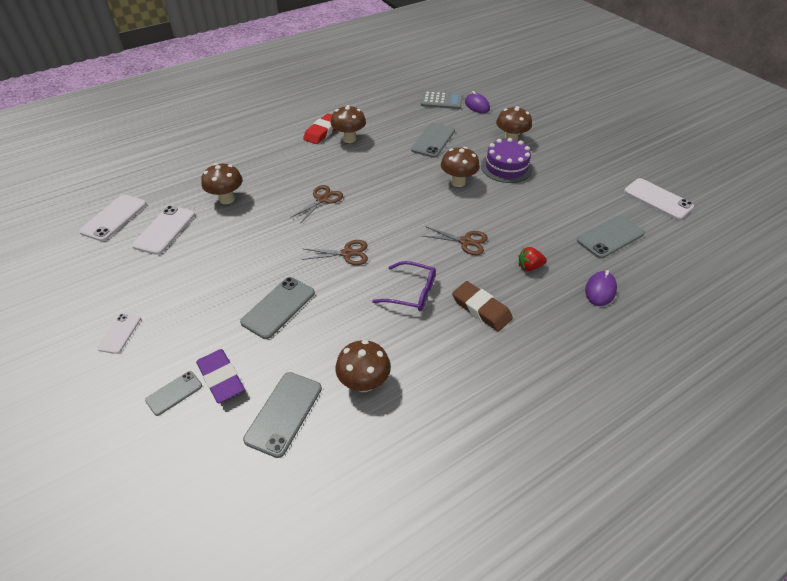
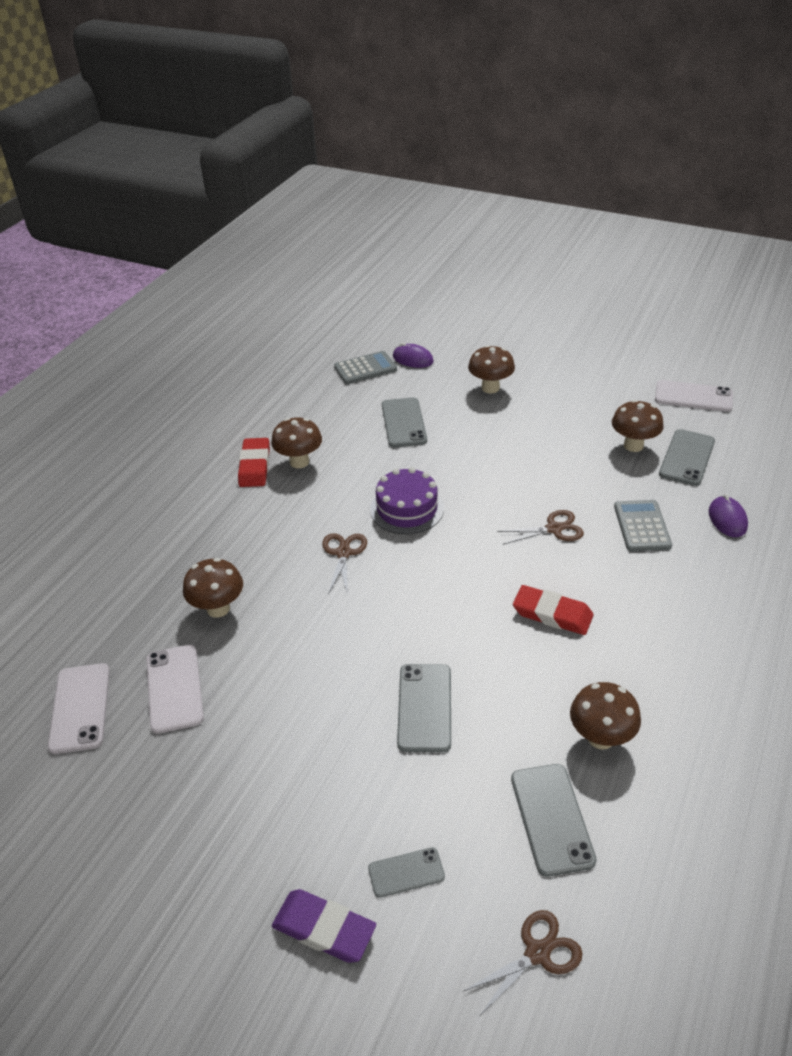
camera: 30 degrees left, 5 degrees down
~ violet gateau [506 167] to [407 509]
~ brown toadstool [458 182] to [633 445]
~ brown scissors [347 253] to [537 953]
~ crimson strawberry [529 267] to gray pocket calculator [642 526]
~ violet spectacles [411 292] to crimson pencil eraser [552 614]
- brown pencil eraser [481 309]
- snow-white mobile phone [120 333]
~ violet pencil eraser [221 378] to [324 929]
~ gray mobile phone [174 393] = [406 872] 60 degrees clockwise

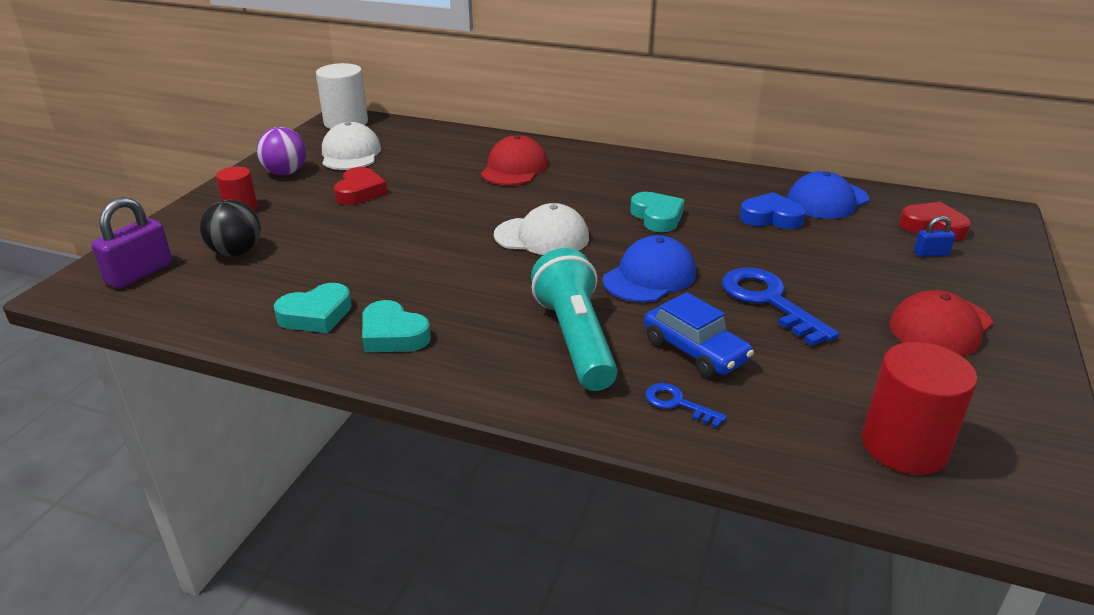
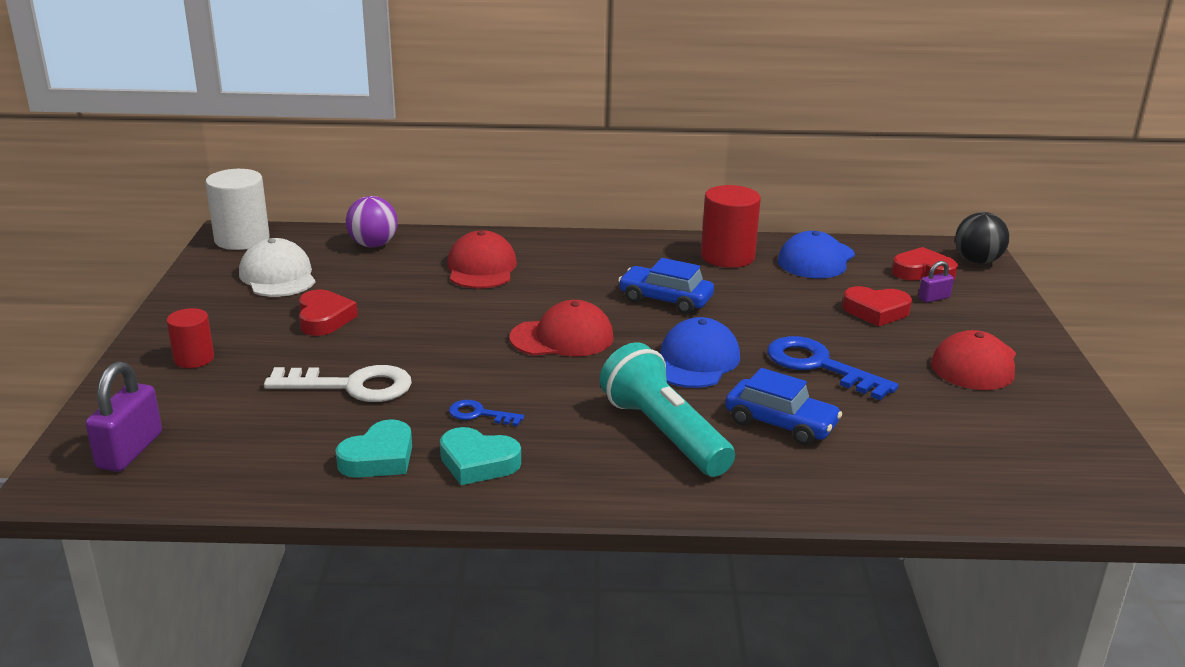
camera: 20 degrees left, 5 degrees down
~ violet ball [285 173] to [373 245]
~ teal heart shape [657 217] to royal blue automobile [665 300]
- royal blue heart shape [771 218]
~ ebony ball [236 252] to [977 261]
~ snow-white baseball cap [542 237] to crimson baseball cap [562 338]
~ royal blue small lock [931 253] to violet small lock [934 298]
~ crimson cylinder shape [904 446] to [727 256]
~ royal blue key [678 404] to [479 414]
+ crimson heart shape [876 311]
+ snow-white key [351 386]

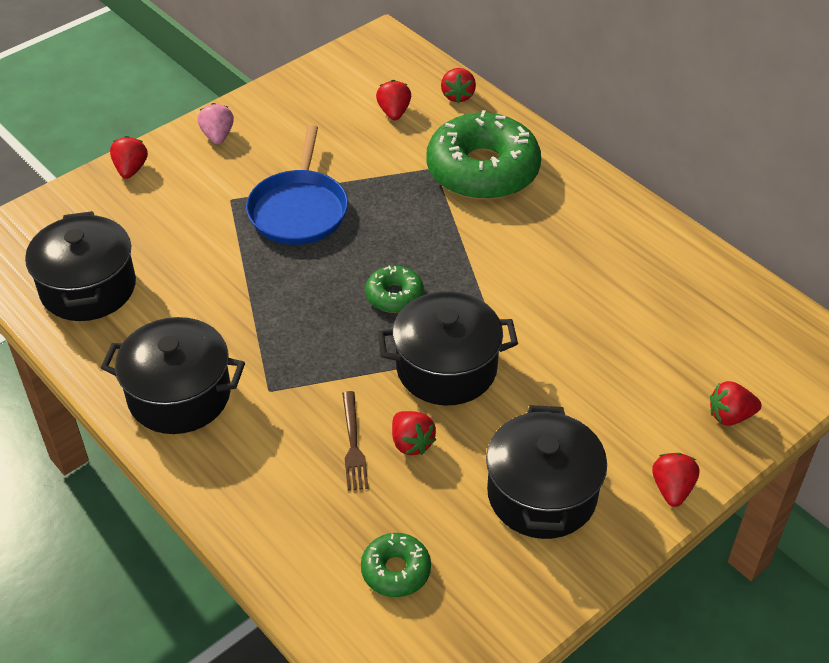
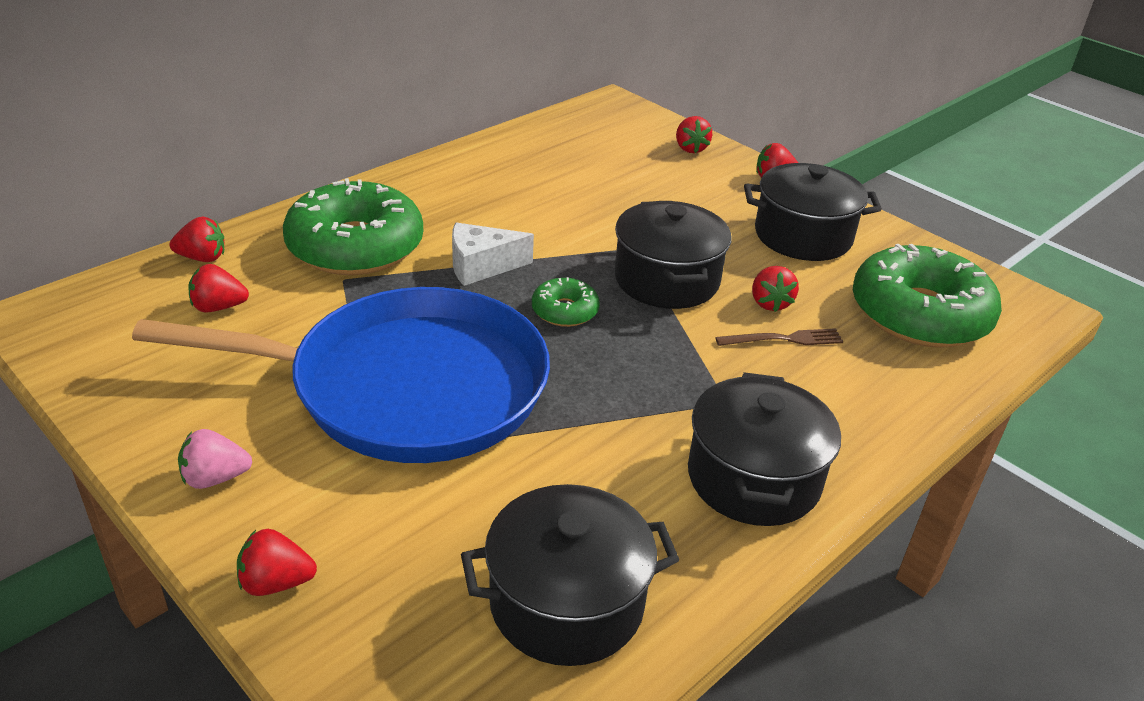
camera: 95 degrees left, 10 degrees down
~ royal blue frying pan [299 210] = [407 387] x1.79
~ crimson strawberry [411 443] = [770 303] 120 degrees clockwise
~ green glazed donut [396 570] = [919 314] x2.14
+ snow-white cheese [481 266]

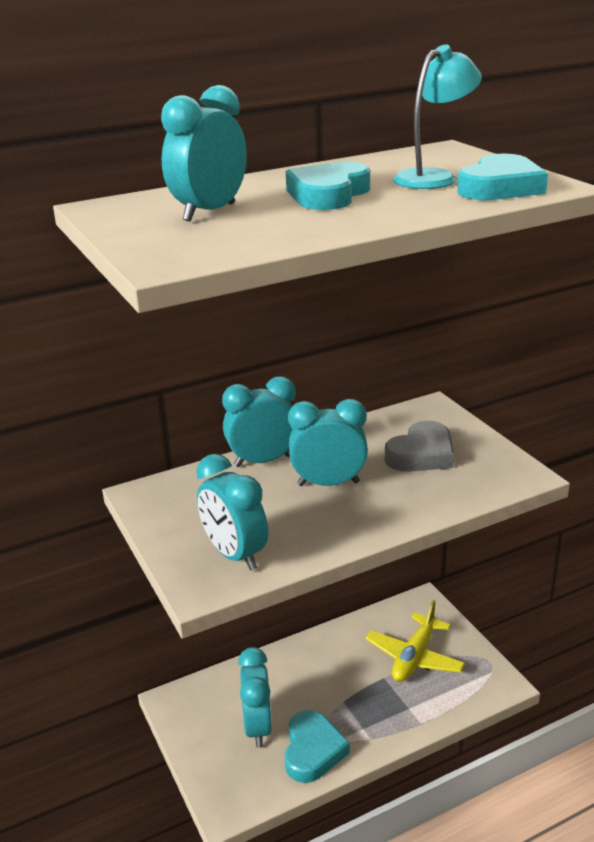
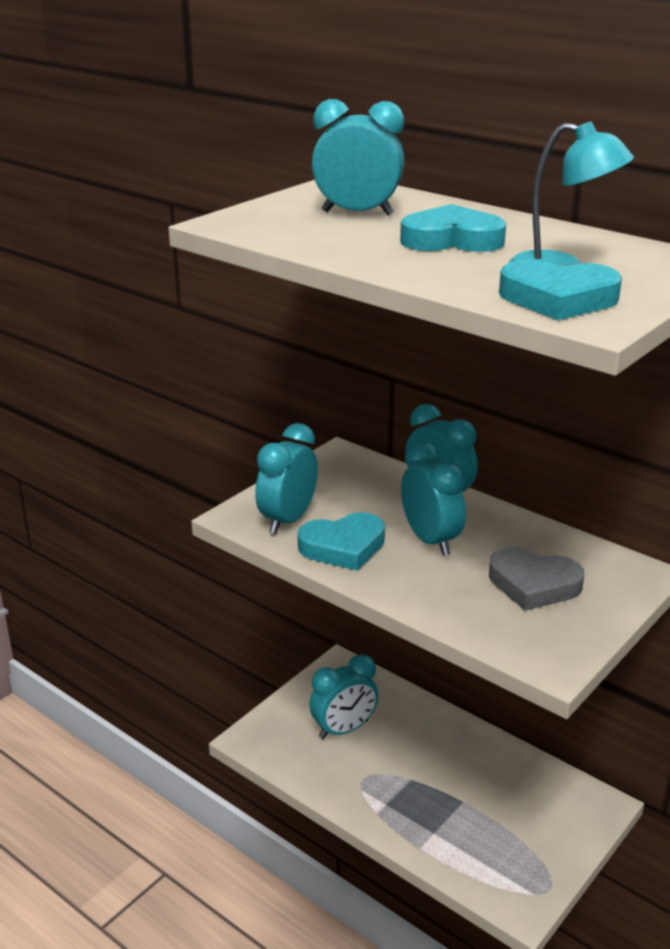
camera: 65 degrees right, 0 degrees up
- bright yellow plane [414 657]
~ teal heart shape [313 750] to [343 547]

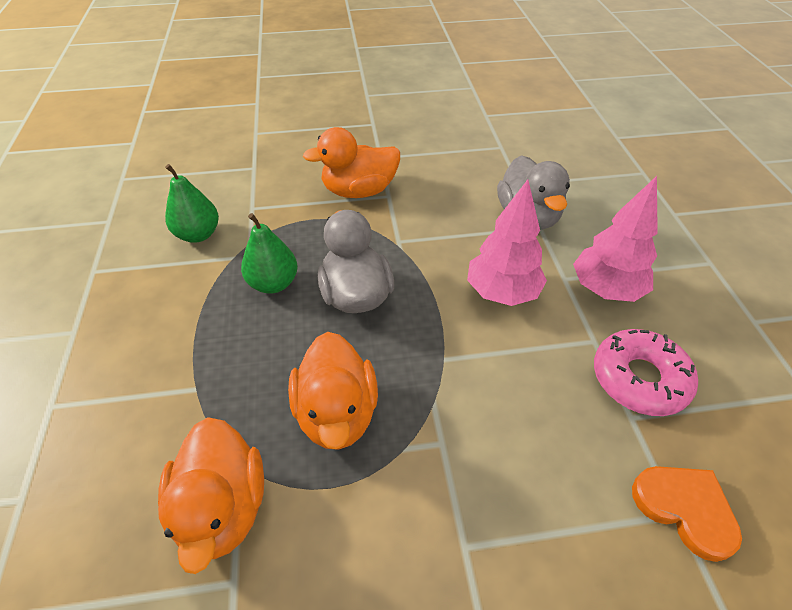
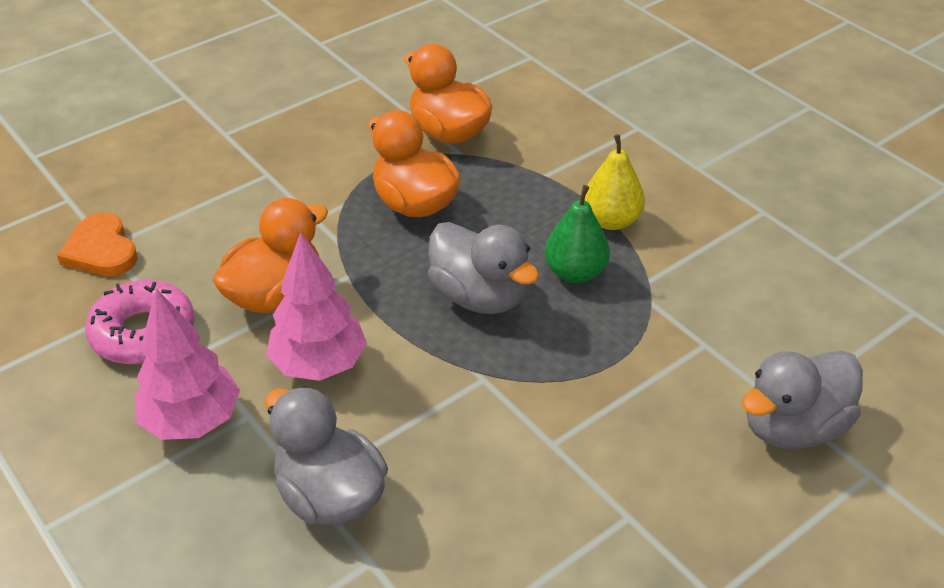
camera: 150 degrees right, 5 degrees down
~ orange-coloured toy duck [359 191] to [275 295]
- green pear [198 234]
~ orange-coloured heart shape [685 509] = [101 250] 45 degrees clockwise
+ bright yellow pear [611 220]
+ gray toy duck [793 427]

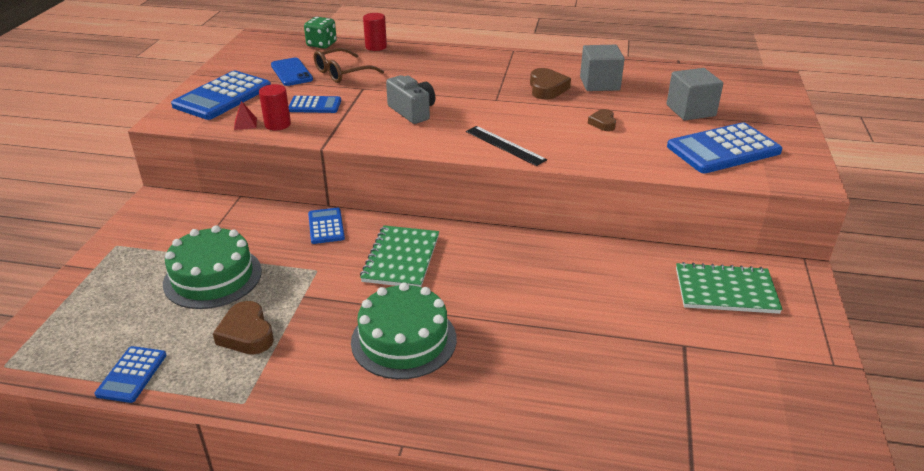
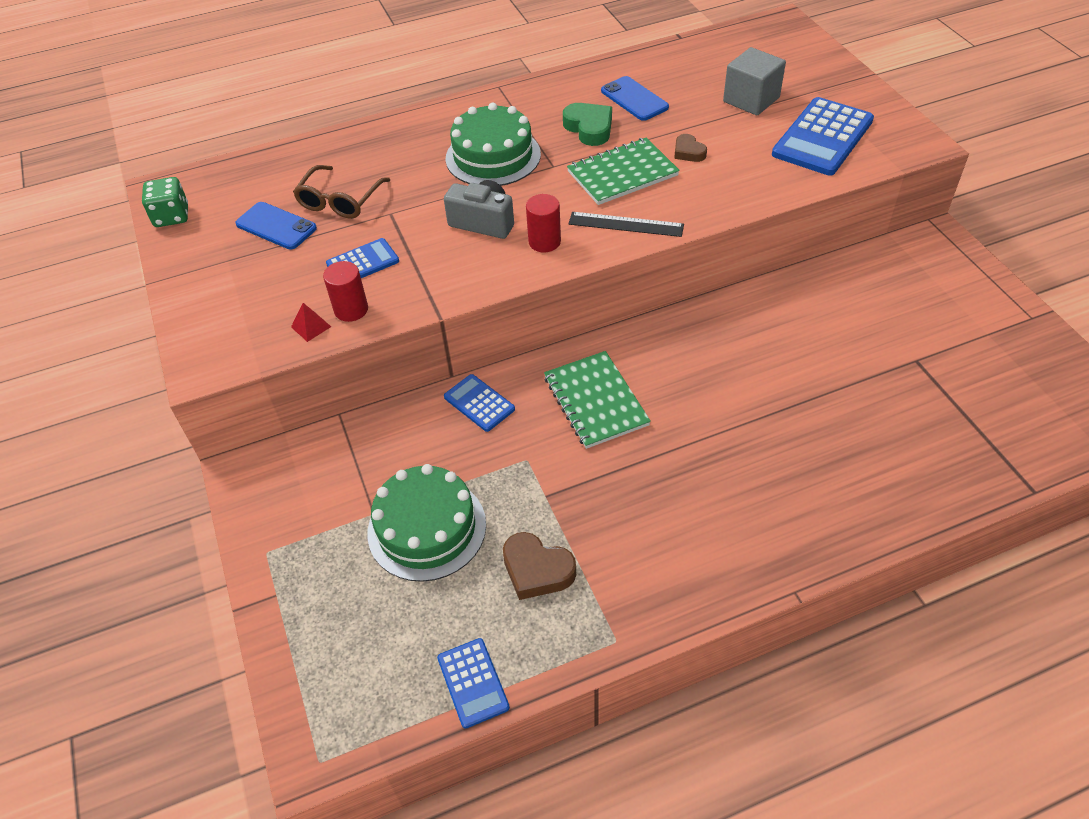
camera: 30 degrees left, 15 degrees up
~ crimson cylinder shape [376 47] to [544 242]
~ green dice [321 44] to [172 216]
~ gray block [599 84] to royal blue mobile phone [634 99]
~ brown heart shape [547 88] to green heart shape [589 128]
- royal blue pocket calculator [222 96]
~ green notebook [725 290] to [622 173]
~ green gateau [403 340] to [493 156]

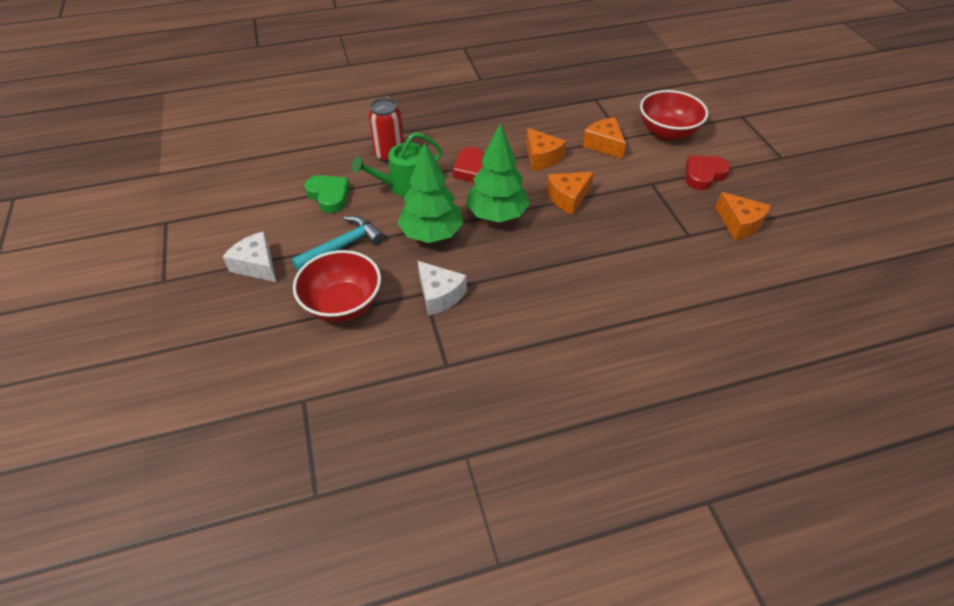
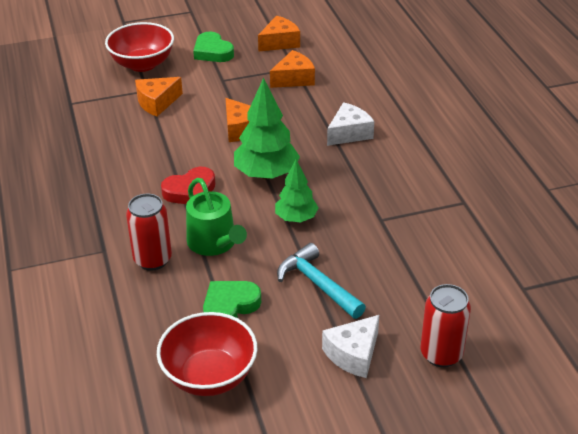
camera: 90 degrees left, 10 degrees down
~ orange-coloured cheese [541 157] to [294 79]
~ green fir tree [431 234] = [296 218] x0.62
~ crimson heart shape [703 175] to green heart shape [212 52]
~ crimson serving bowl [343 304] to [209 376]
~ snow-white cheese [439 295] to [349 133]
+ crimson can [441 354]

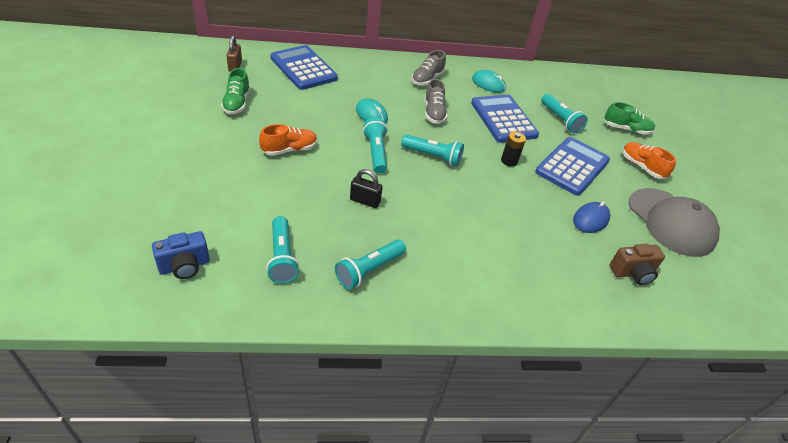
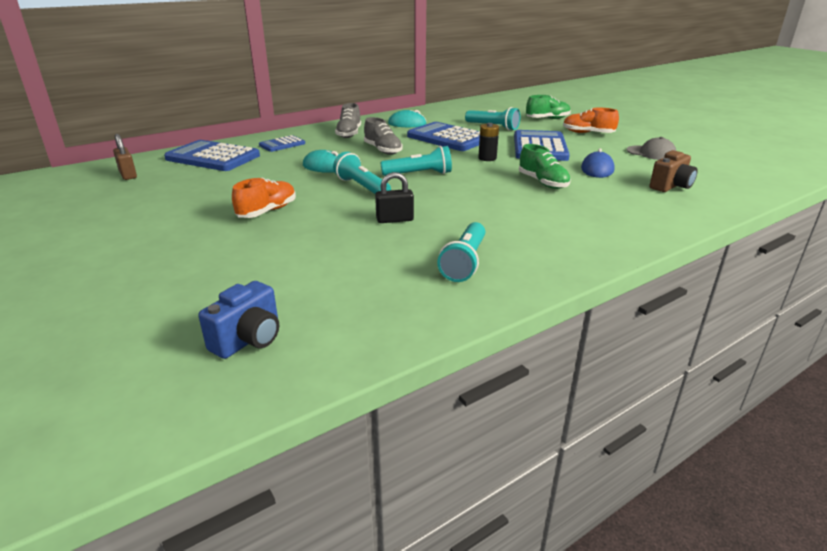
camera: 25 degrees left, 15 degrees down
~ green sneaker [237 103] to [543 183]
~ gray baseball cap [671 222] = [651 153] x0.52
- teal pocket torch [282 257]
+ royal blue pocket calculator [282 144]

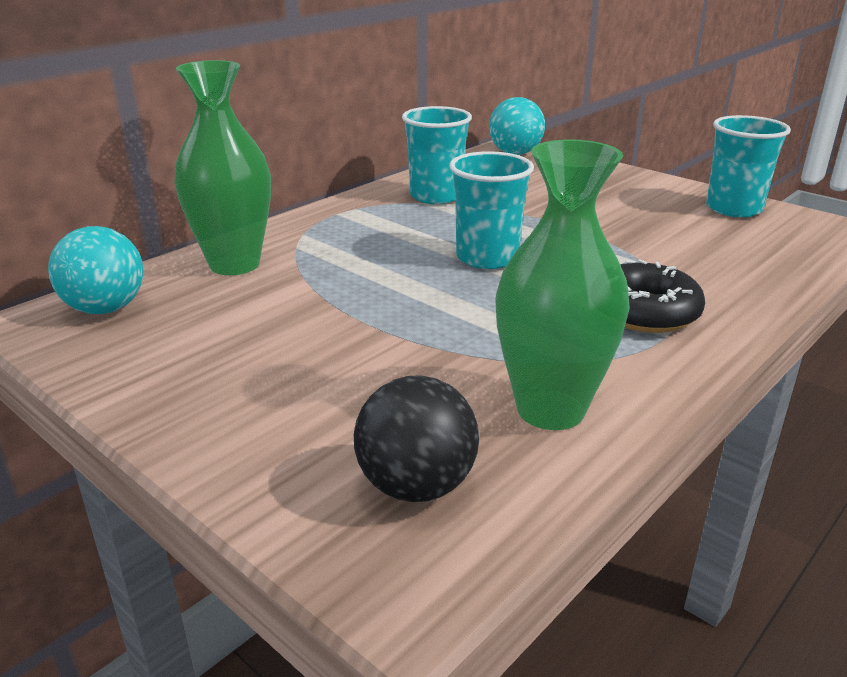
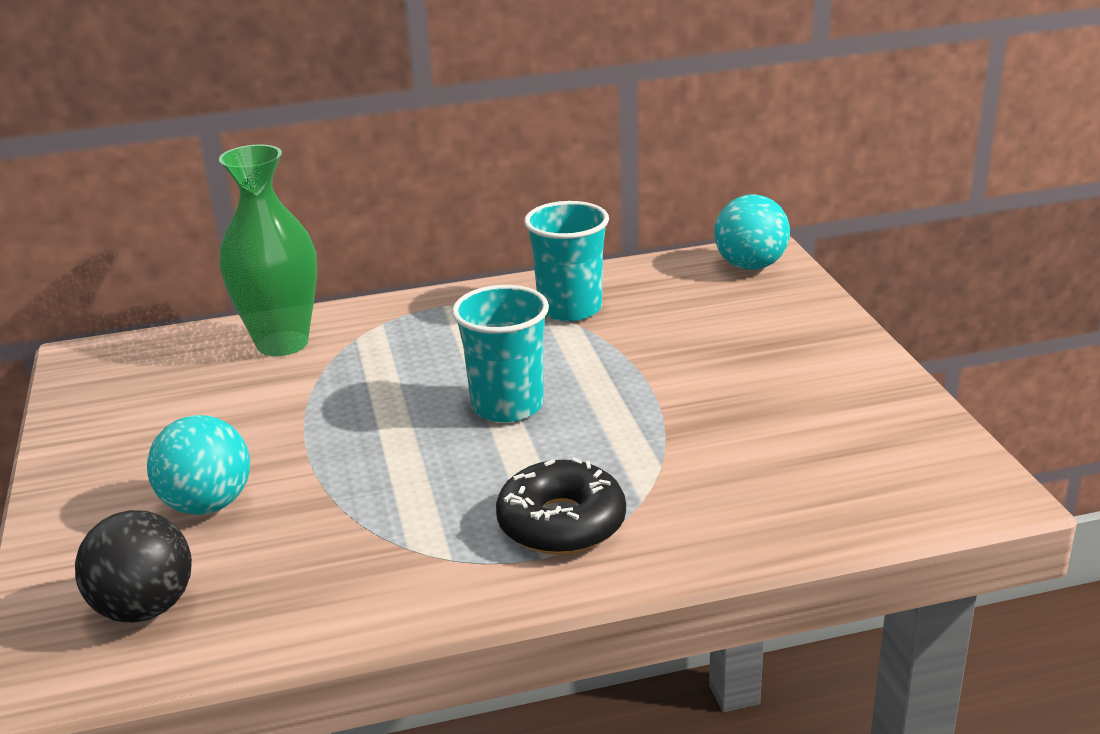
camera: 35 degrees right, 0 degrees up
- teal tumbler [733 209]
- green vase [550 409]
~ teal ball [105 308] to [207 504]

